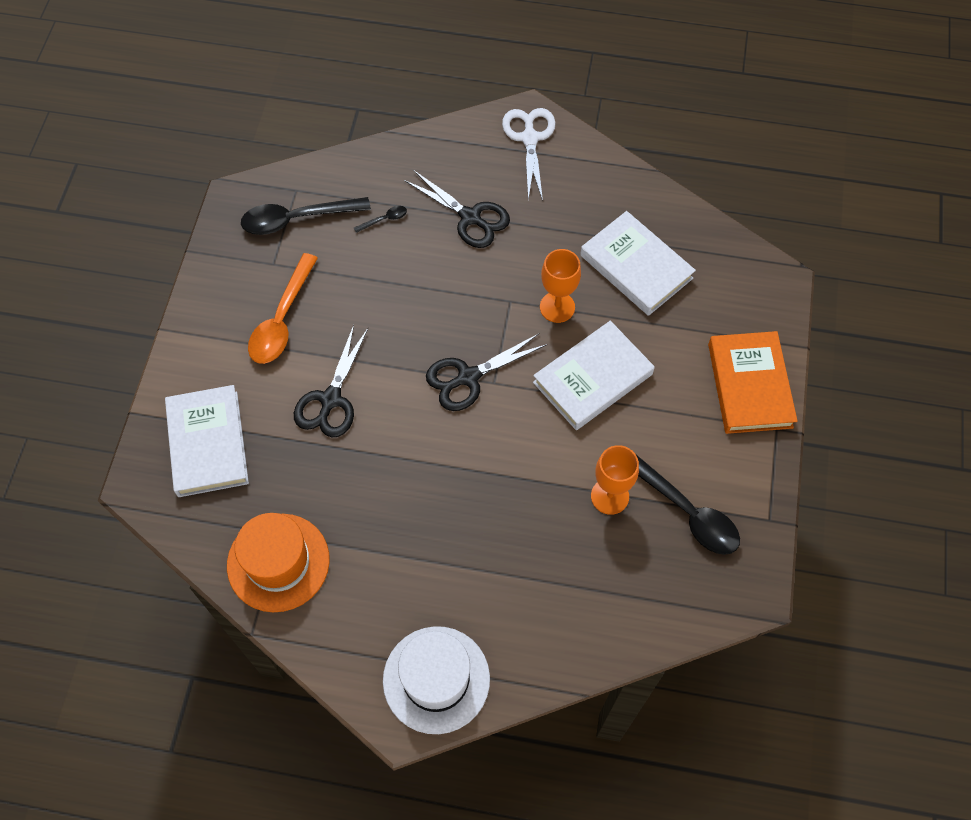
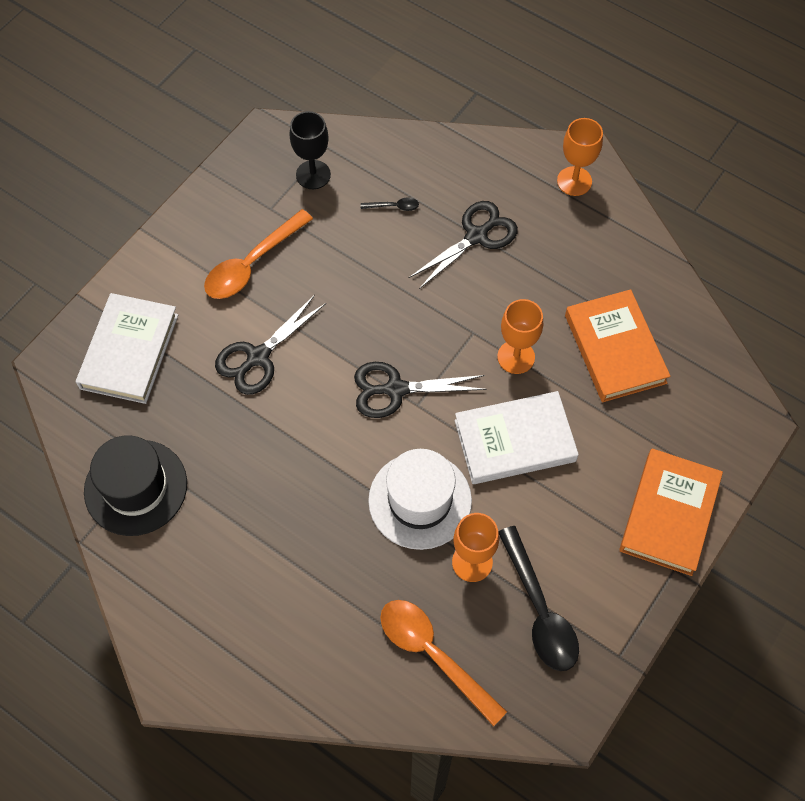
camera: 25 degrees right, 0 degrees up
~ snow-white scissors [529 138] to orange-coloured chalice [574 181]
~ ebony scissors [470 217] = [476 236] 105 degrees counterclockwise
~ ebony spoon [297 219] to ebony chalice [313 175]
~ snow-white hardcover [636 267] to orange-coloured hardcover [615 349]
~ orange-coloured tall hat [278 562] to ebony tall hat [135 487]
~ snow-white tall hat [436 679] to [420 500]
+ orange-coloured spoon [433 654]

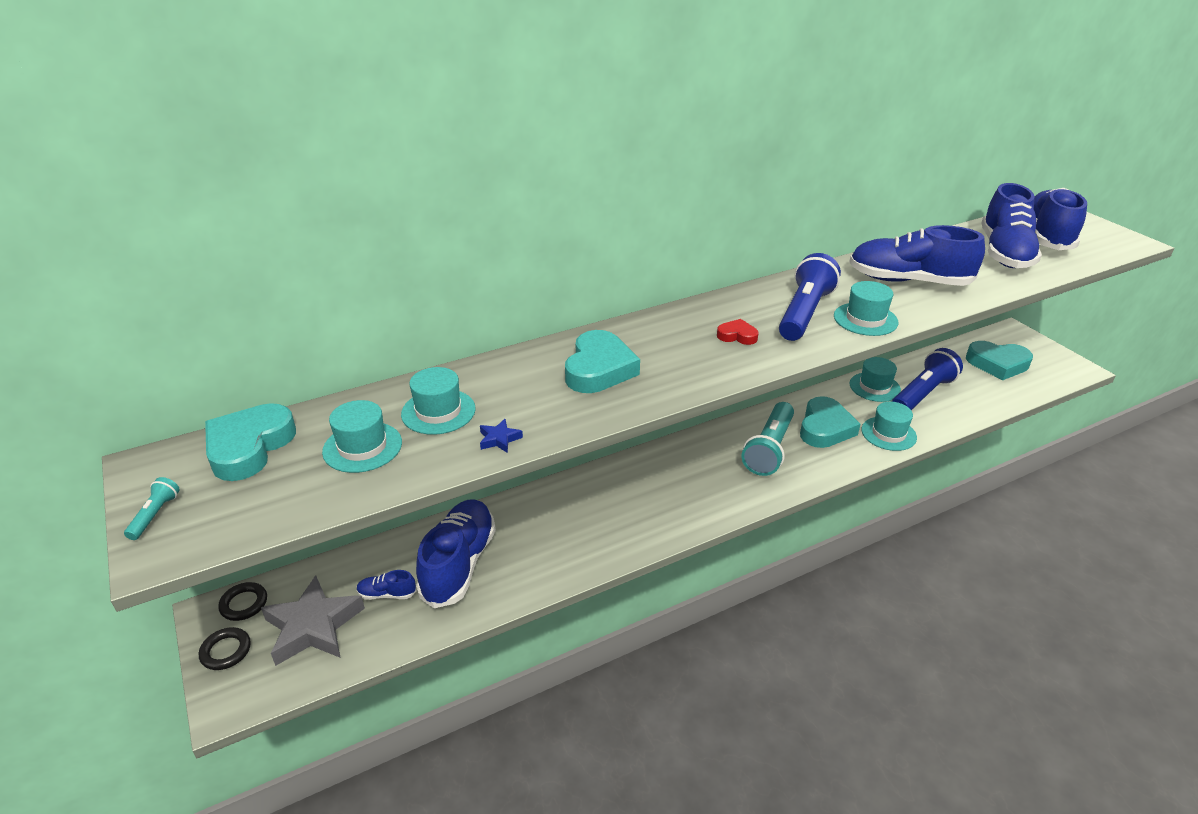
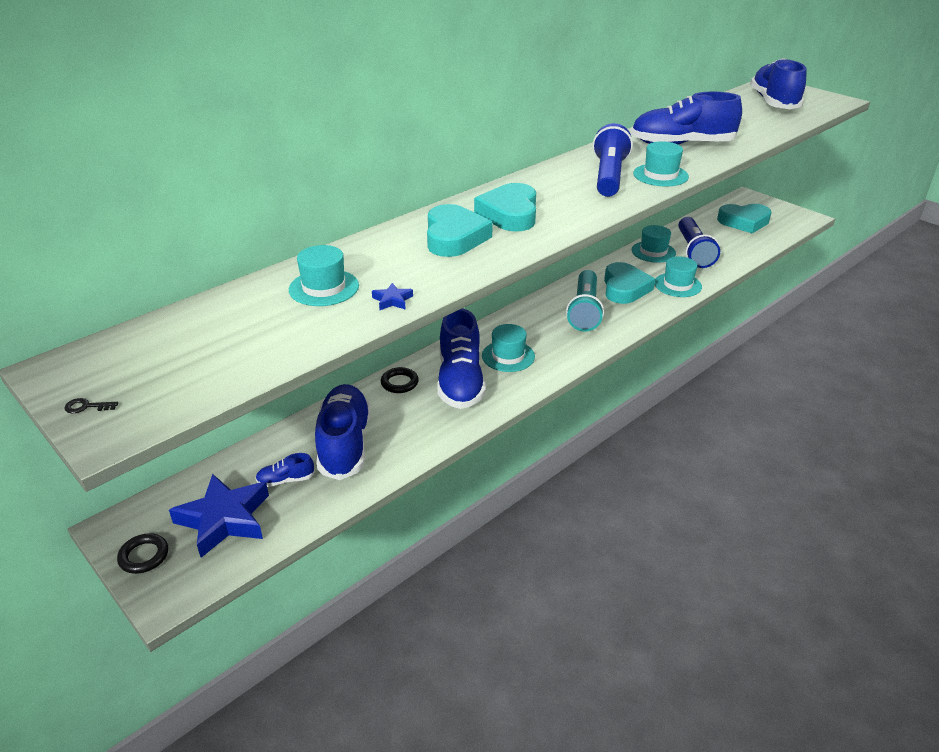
camera: 15 degrees left, 0 degrees up
~ royal blue sneaker [1004 253] to [460 381]
- crimson heart shape [737 336]
~ royal blue pocket torch [922 394] = [693 252] 150 degrees clockwise
~ teal tall hat [362 447] to [508 356]
~ teal heart shape [249 447] to [510 214]
~ teal pocket torch [155 515] to ebony key [87 406]
~ gray five-pointed star [313 626] to royal blue five-pointed star [224 519]
~ ebony torus [244 604] to [399 383]

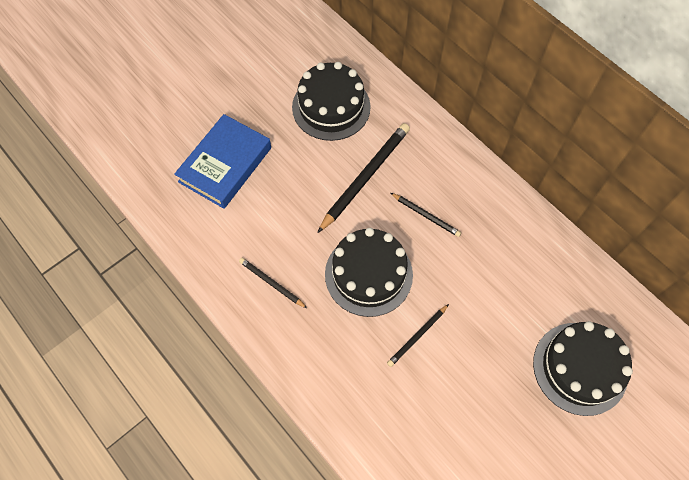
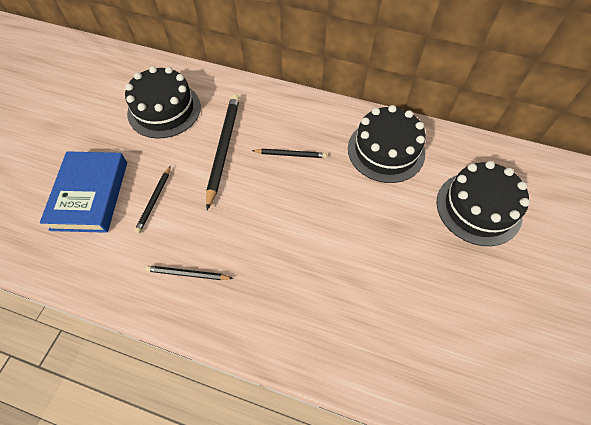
camera: 30 degrees left, 5 degrees down
~ ebony gateau [368 274] to [386 150]
~ ebony lead pencil [417 336] to [154 200]

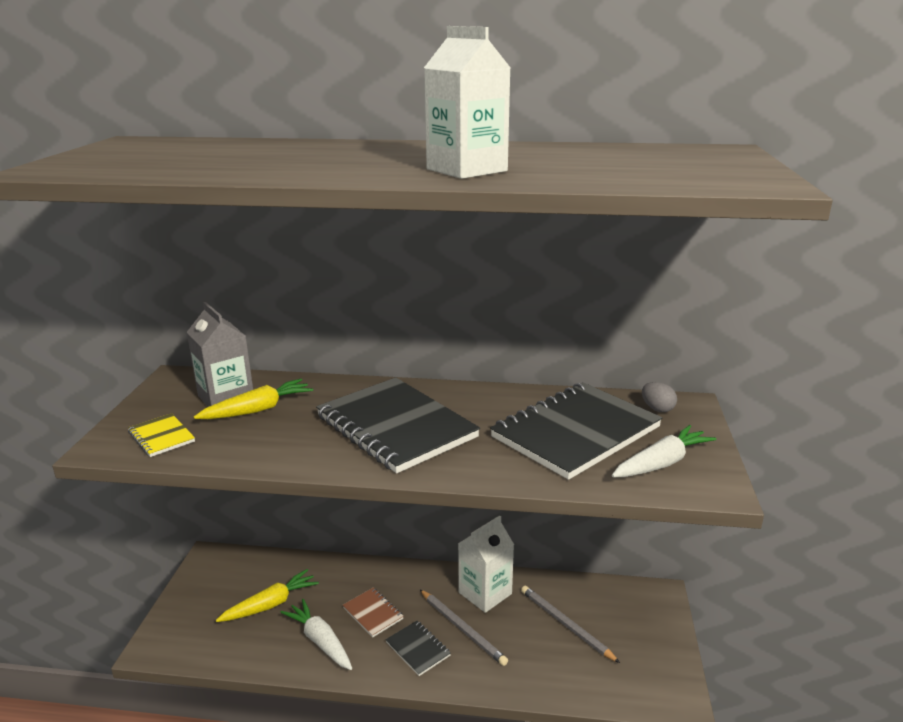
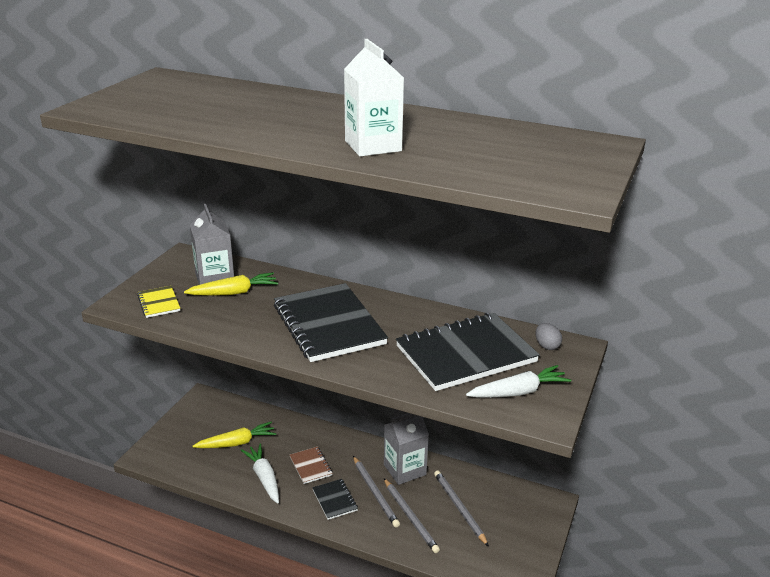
camera: 15 degrees right, 5 degrees up
~ snow-white carton [485 593] to gray carton [404 470]
+ gray lead pencil [410 516]

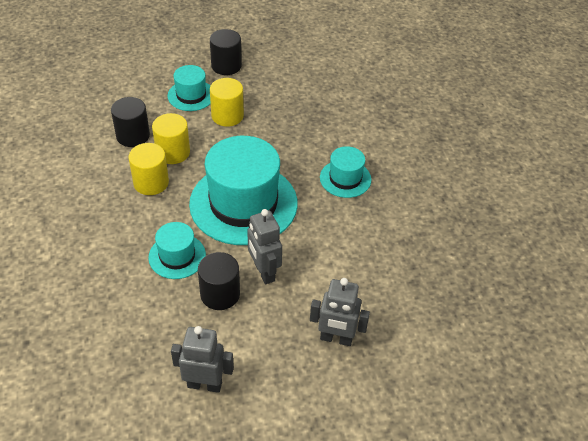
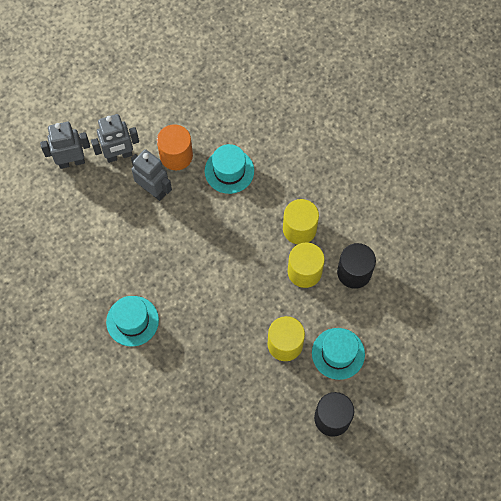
camera: 155 degrees right, 20 degrees up
- teal tall hat [243 203]
~ ebony cylinder shape [220 294] to orange-coloured cylinder shape [176 155]
~ gray robot figure [204 384] to [119 155]

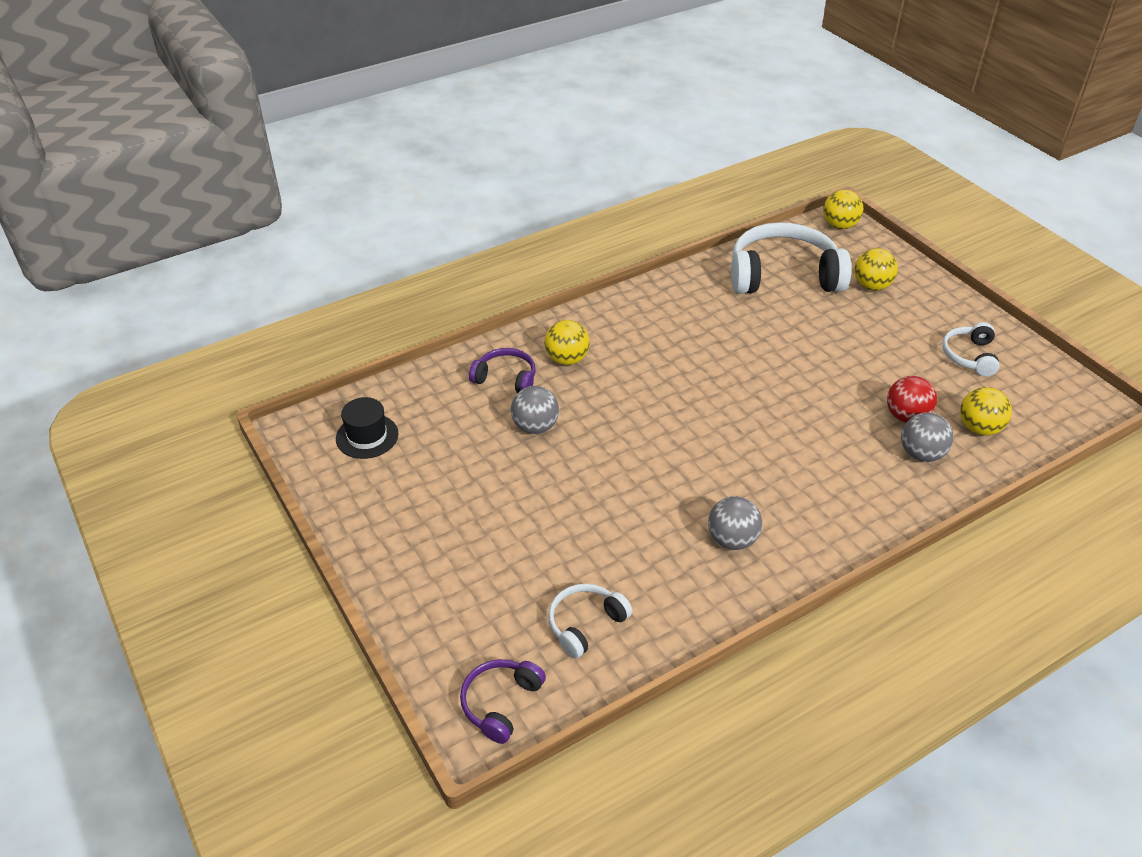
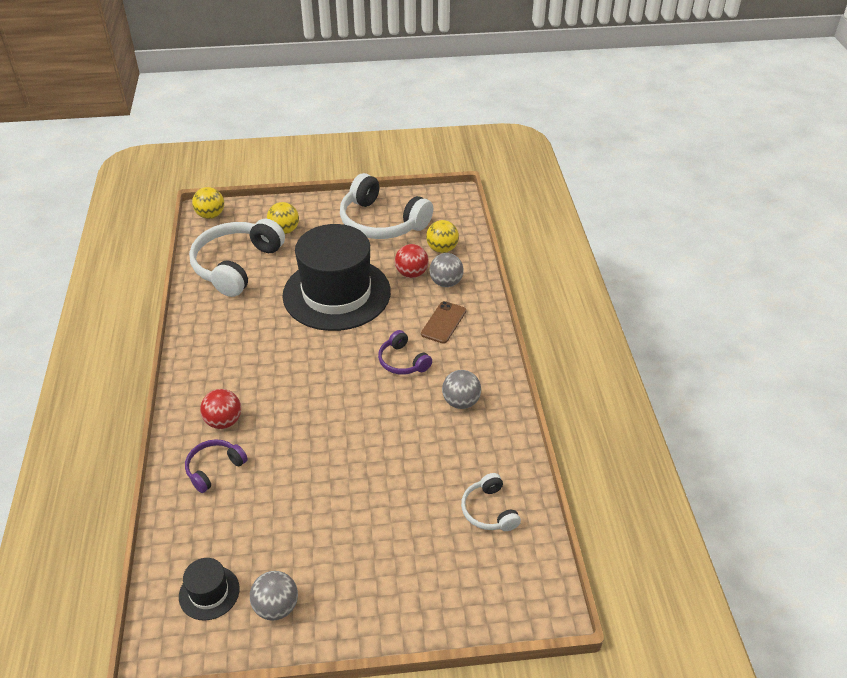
camera: 65 degrees left, 0 degrees up
~ bright yellow ball [567 359] to crimson ball [224 421]
~ snow-white headset [969 356] = [381 222] x2.00
~ gray ball [535 427] to [276 607]
~ violet headset [500 703] to [402 361]
+ ebony tall hat [336 293]
+ brown mobile phone [443 322]

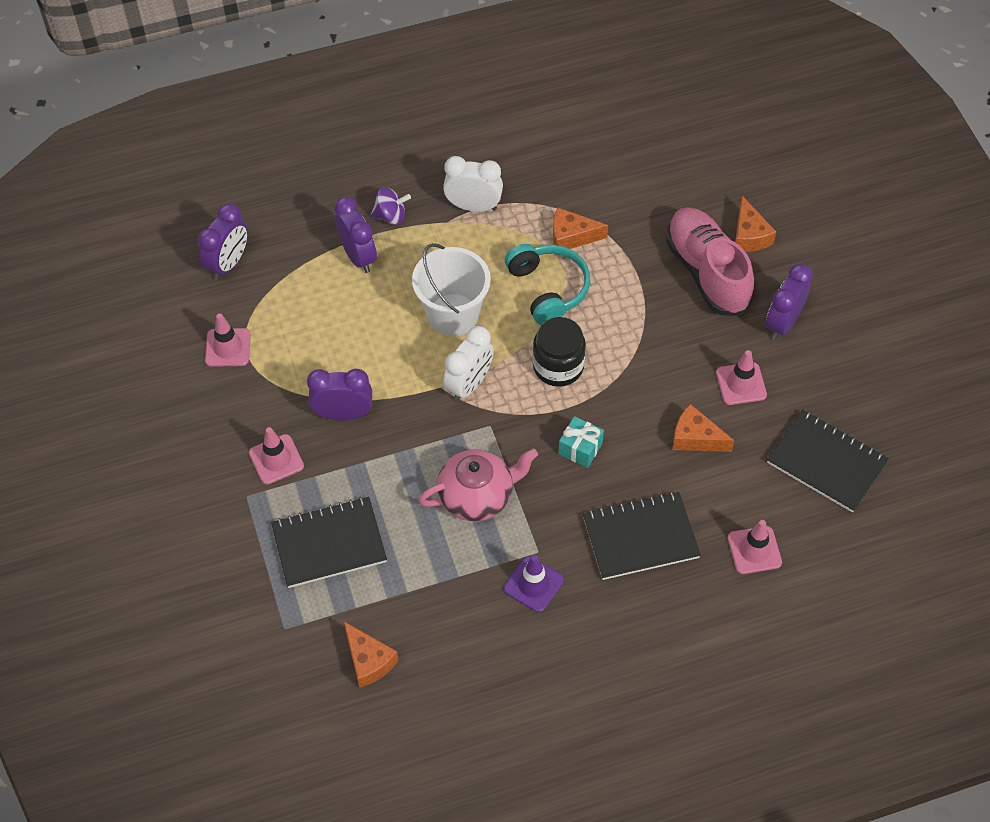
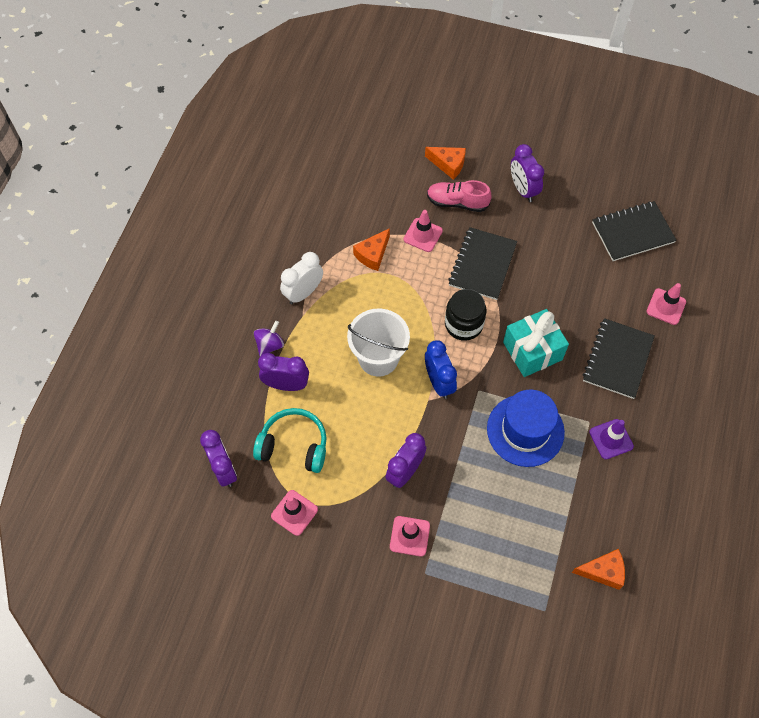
camera: 55 degrees left, 5 degrees up
~ rosy sneaker [707 272] = [457 202] x0.65
~ teal headset [548 289] to [294 445]
~ snow-white alarm clock [469 384] to royal blue alarm clock [439 382]
~ rosy traffic cone [741 384] to [423 235]
- orange-coloured cheese [695 438]
~ teal gift [580 448] = [532 351] x1.79
~ rosy tea pot [477 495] to royal blue tall hat [525 430]
~ ebony notebook [329 544] to [482 265]

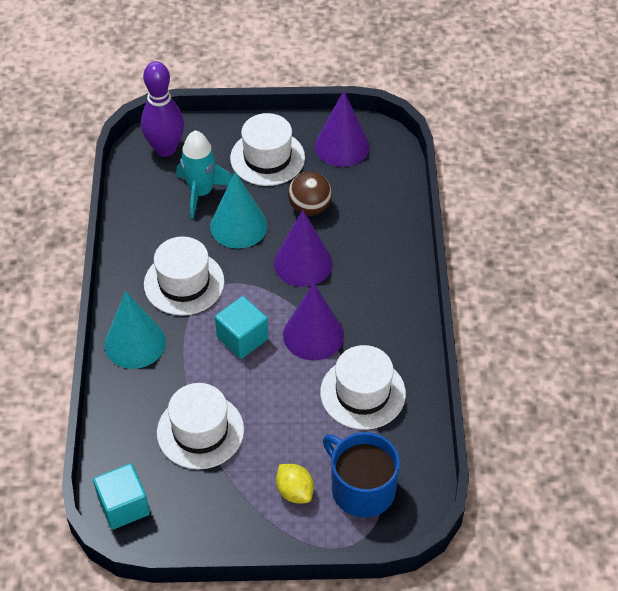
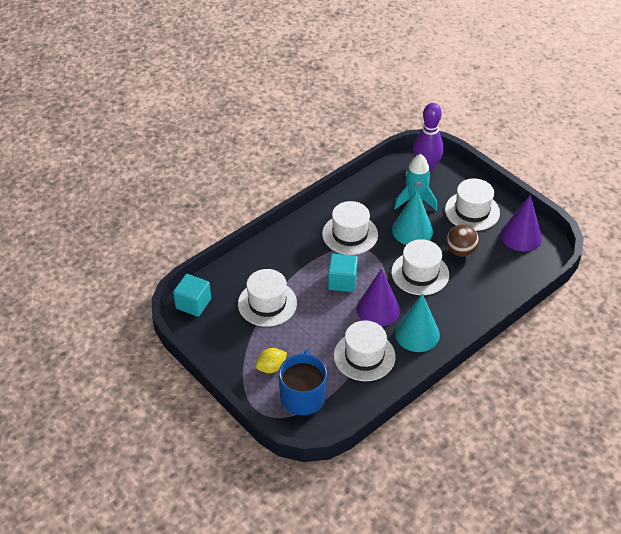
camera: 50 degrees right, 5 degrees down
~ violet cone [303 263] to snow-white tall hat [420 273]
~ teal cone [135 343] to [417 334]
~ bright yellow citrus fruit [295 491] = [271 367] 45 degrees clockwise

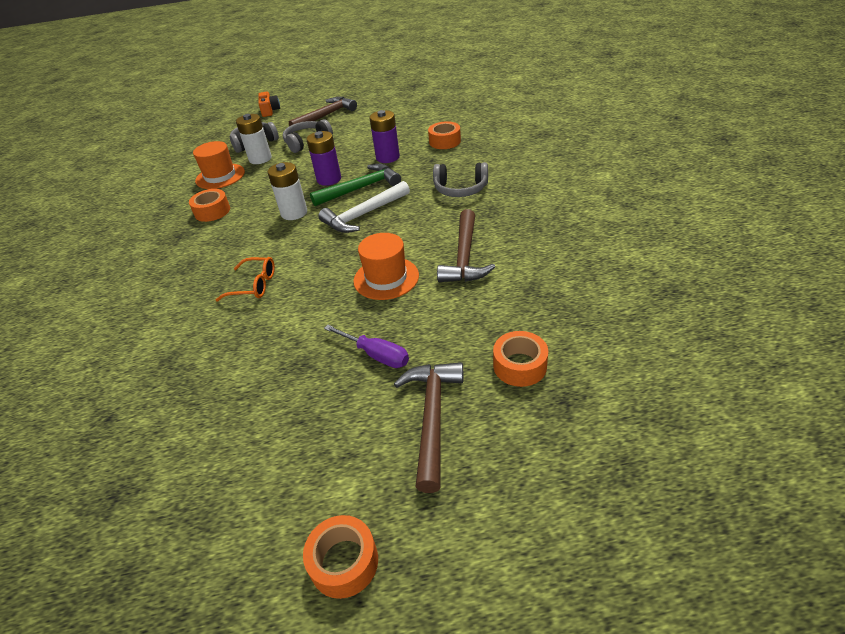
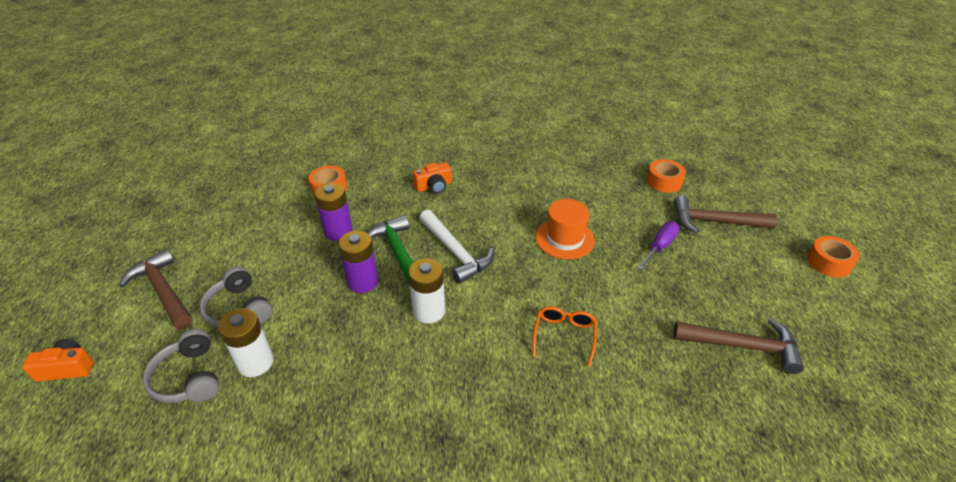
camera: 90 degrees left, 0 degrees up
- orange-coloured tall hat [220 176]
~ gray headset [460 189] to orange-coloured photo camera [434 186]
- orange-coloured sticky tape [212 211]
~ brown hammer [464 256] to [742 346]

